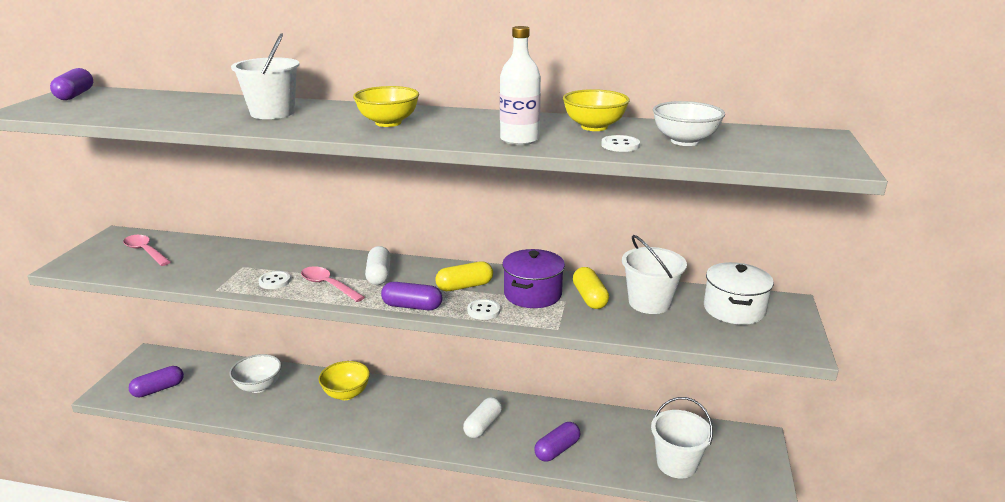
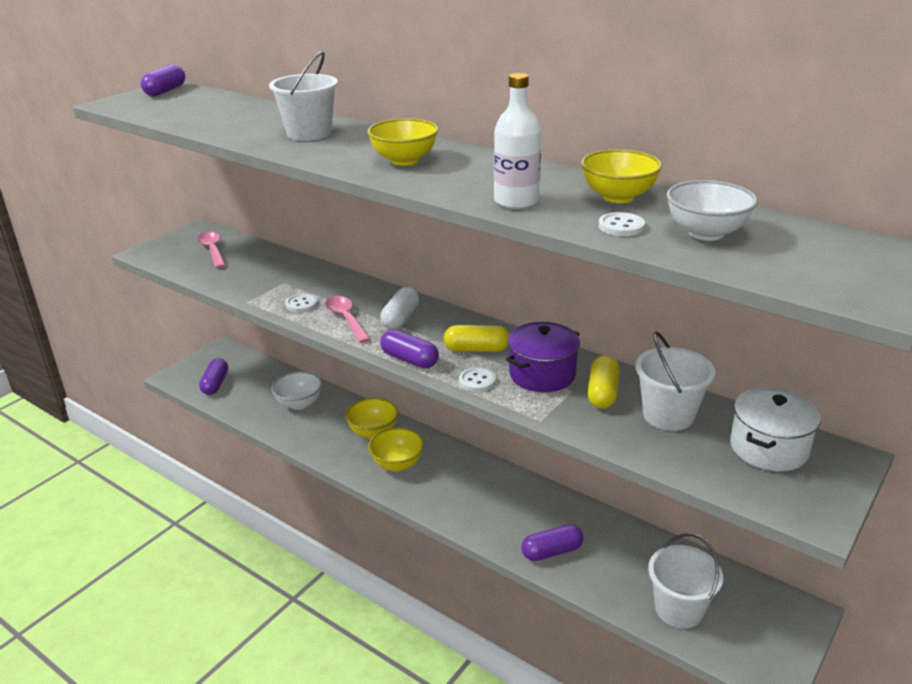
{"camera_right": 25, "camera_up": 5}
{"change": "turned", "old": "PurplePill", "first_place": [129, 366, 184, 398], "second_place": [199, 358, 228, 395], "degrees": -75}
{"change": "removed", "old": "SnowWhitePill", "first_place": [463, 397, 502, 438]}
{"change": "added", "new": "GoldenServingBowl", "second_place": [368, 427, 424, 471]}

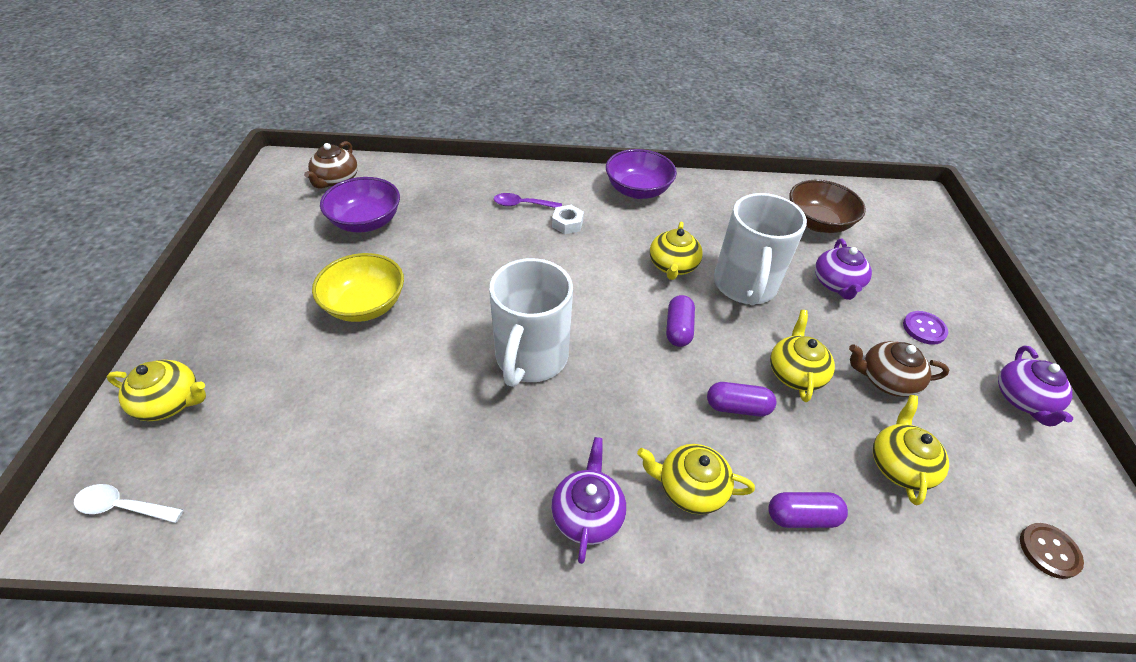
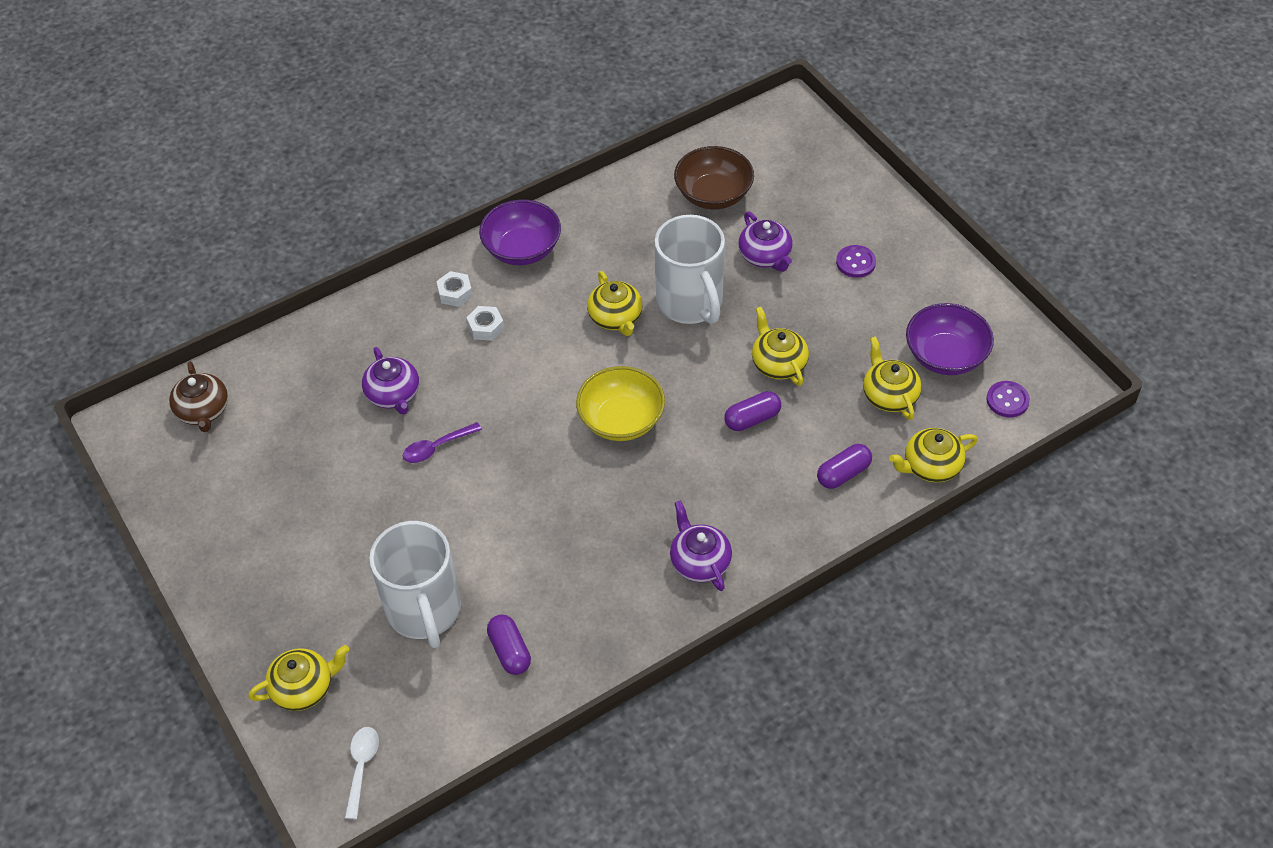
{"camera_right": -30, "camera_up": 5}
{"change": "moved", "old": "PurpleServingBowl", "first_place": [320, 177, 400, 233], "second_place": [906, 303, 994, 375]}
{"change": "moved", "old": "PurpleSpoon", "first_place": [494, 193, 562, 208], "second_place": [403, 422, 482, 463]}
{"change": "moved", "old": "GoldenServingBowl", "first_place": [312, 253, 404, 322], "second_place": [576, 366, 665, 441]}
{"change": "moved", "old": "SnowWhiteCoffeeMug", "first_place": [489, 258, 573, 387], "second_place": [369, 521, 461, 648]}
{"change": "moved", "old": "PurplePill", "first_place": [666, 295, 695, 347], "second_place": [487, 614, 531, 675]}
{"change": "removed", "old": "RussetTeaPot", "first_place": [849, 341, 949, 397]}
{"change": "moved", "old": "PurpleTeaPot", "first_place": [998, 346, 1073, 426], "second_place": [362, 347, 419, 415]}
{"change": "moved", "old": "GoldenTeaPot", "first_place": [637, 444, 755, 514], "second_place": [889, 428, 978, 482]}
{"change": "turned", "old": "SnowWhiteSpoon", "first_place": [74, 484, 184, 523], "second_place": [345, 727, 379, 819], "degrees": 120}
{"change": "recoloured", "old": "RussetShirtButton", "new": "PurpleShirtButton", "first_place": [1020, 523, 1084, 579], "second_place": [986, 381, 1030, 417]}
{"change": "added", "new": "SnowWhiteHexagonNut", "second_place": [436, 271, 473, 307]}

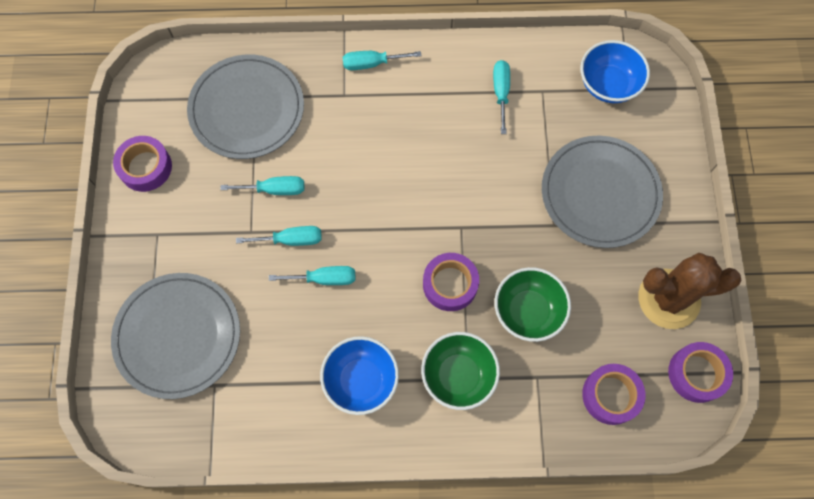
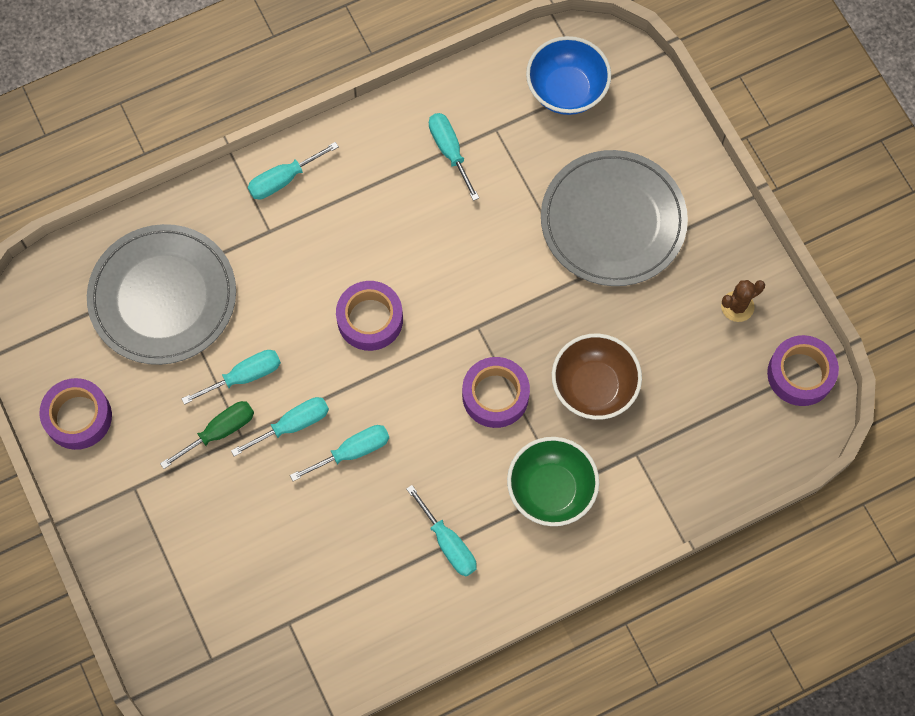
{"camera_right": -25, "camera_up": 0}
{"change": "resized", "old": "RussetSaguaroCactus", "first_place": [638, 253, 741, 329], "second_place": [721, 280, 765, 322], "factor": 0.45}
{"change": "recoloured", "old": "LeafGreenServingBowl", "new": "RussetServingBowl", "first_place": [495, 267, 571, 342], "second_place": [552, 334, 642, 420]}
{"change": "removed", "old": "GreyDinnerPlate", "first_place": [111, 273, 240, 399]}
{"change": "replaced", "old": "RoyalBlueServingBowl", "new": "AquaScrewdriver", "first_place": [320, 336, 399, 415], "second_place": [407, 485, 477, 577]}
{"change": "moved", "old": "PurpleRollOfTape", "first_place": [582, 364, 646, 425], "second_place": [336, 281, 403, 351]}
{"change": "added", "new": "LeafGreenScrewdriver", "second_place": [160, 401, 254, 469]}

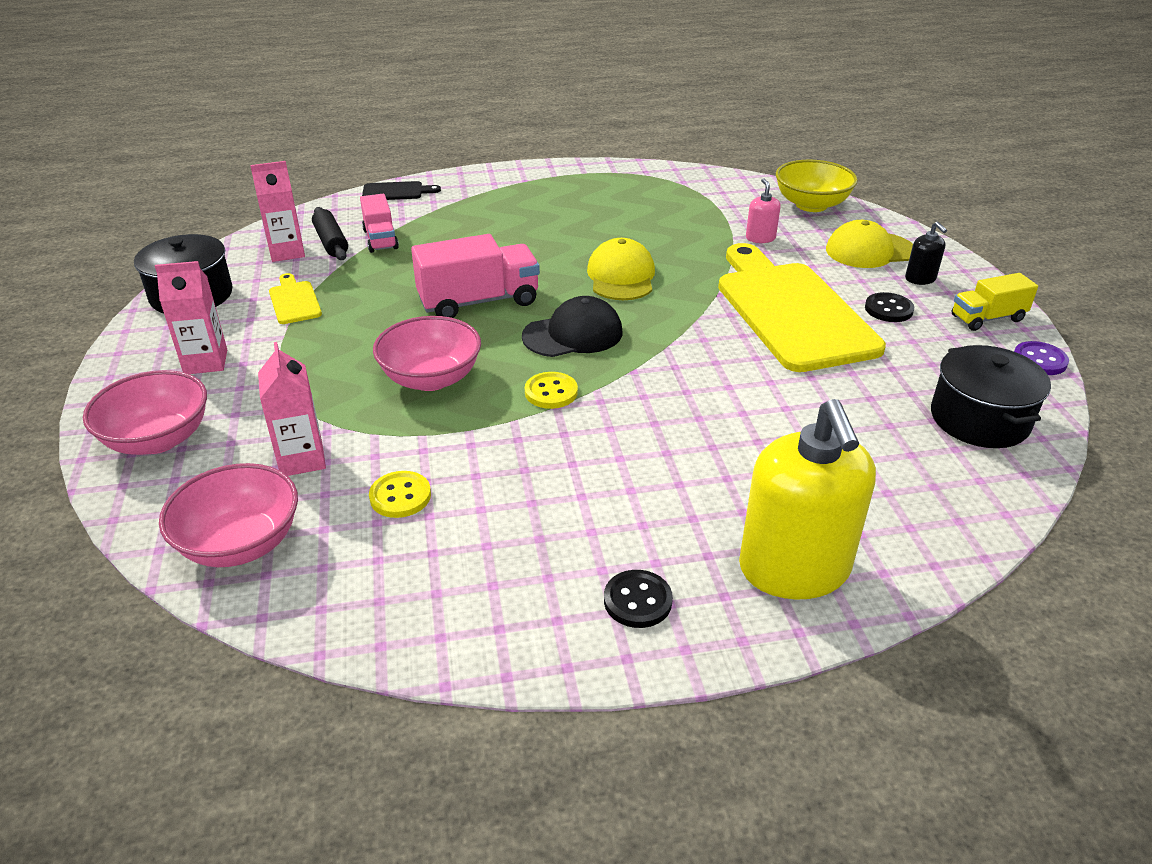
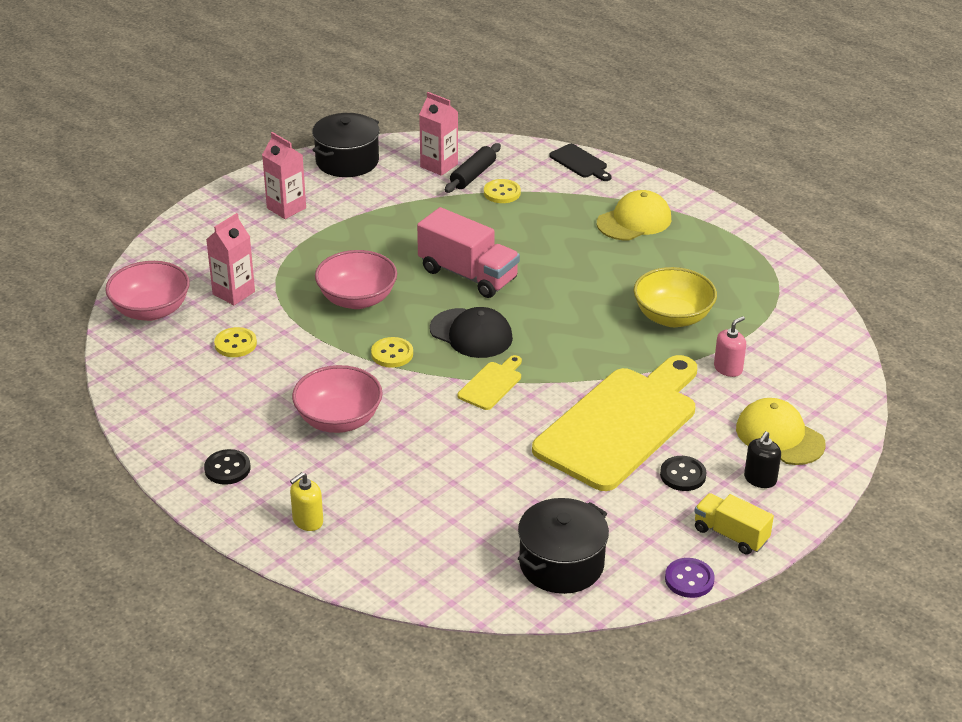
{"camera_right": 55, "camera_up": 0}
{"change": "moved", "old": "GoldenServingBowl", "first_place": [776, 160, 858, 212], "second_place": [634, 267, 717, 327]}
{"change": "replaced", "old": "PinkLorry", "new": "GoldenShirtButton", "first_place": [360, 194, 399, 253], "second_place": [484, 179, 521, 203]}
{"change": "moved", "old": "GoldenBaseballCap", "first_place": [587, 238, 655, 300], "second_place": [597, 190, 671, 240]}
{"change": "moved", "old": "GoldenCuttingBoard", "first_place": [269, 273, 322, 324], "second_place": [458, 355, 522, 410]}
{"change": "moved", "old": "PinkServingBowl", "first_place": [83, 370, 207, 455], "second_place": [292, 365, 383, 433]}
{"change": "resized", "old": "GoldenSoapDispenser", "first_place": [739, 399, 876, 600], "second_place": [290, 472, 323, 531], "factor": 0.43}

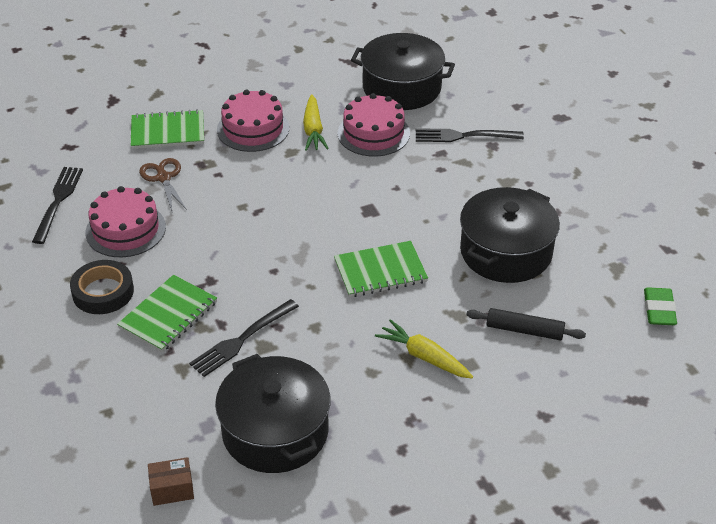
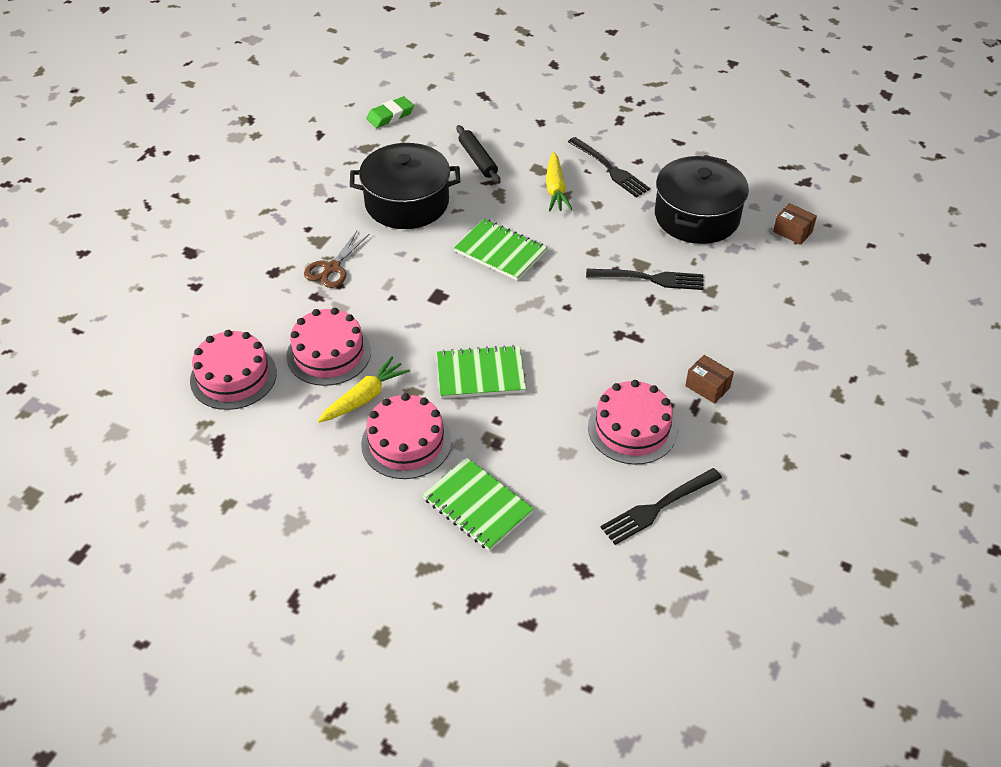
{"camera_right": -130, "camera_up": 5}
{"change": "replaced", "old": "EbonyCookingPot", "new": "PinkCake", "first_place": [351, 33, 455, 110], "second_place": [190, 330, 277, 410]}
{"change": "moved", "old": "EbonyTableFork", "first_place": [416, 128, 524, 142], "second_place": [568, 137, 650, 197]}
{"change": "moved", "old": "RussetShears", "first_place": [139, 158, 187, 211], "second_place": [304, 231, 369, 288]}
{"change": "replaced", "old": "EbonyRollOfTape", "new": "RussetBox", "first_place": [70, 260, 134, 314], "second_place": [685, 355, 734, 404]}
{"change": "moved", "old": "LeafGreenExerciseBook", "first_place": [117, 275, 217, 352], "second_place": [437, 345, 526, 399]}

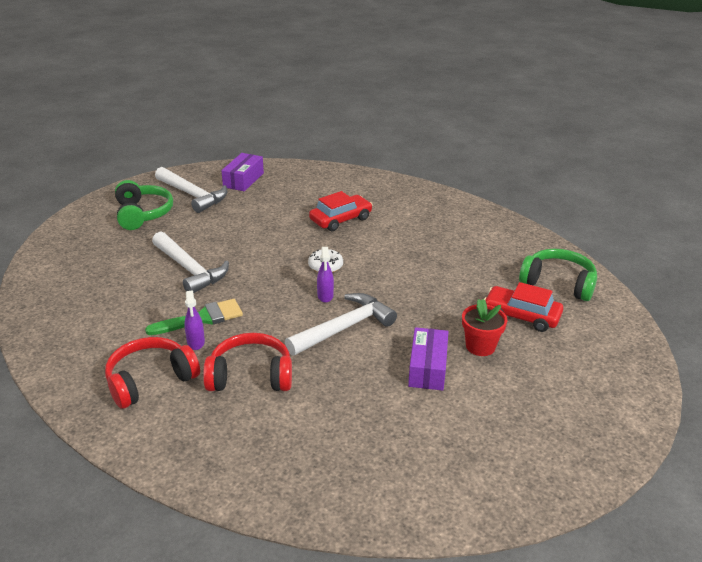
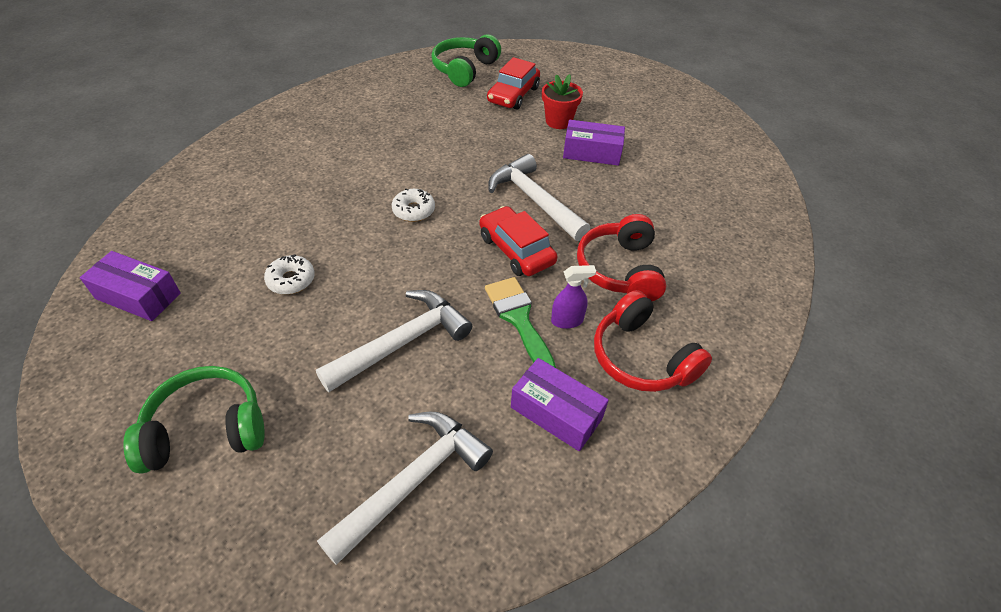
{"camera_right": -90, "camera_up": 15}
{"change": "moved", "old": "SnowWhiteHammer", "first_place": [155, 167, 227, 213], "second_place": [317, 412, 493, 565]}
{"change": "moved", "old": "RedToyCar", "first_place": [309, 191, 373, 231], "second_place": [479, 206, 557, 276]}
{"change": "removed", "old": "PurpleSprayer", "first_place": [317, 247, 334, 303]}
{"change": "added", "new": "SnowWhiteDonut", "second_place": [264, 255, 315, 295]}
{"change": "added", "new": "PurpleBox", "second_place": [511, 358, 609, 451]}

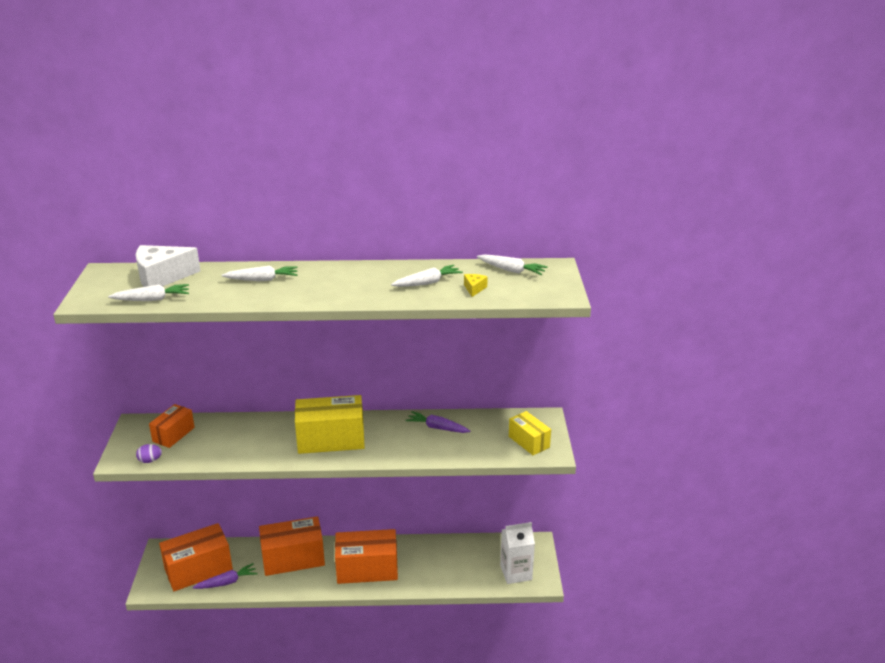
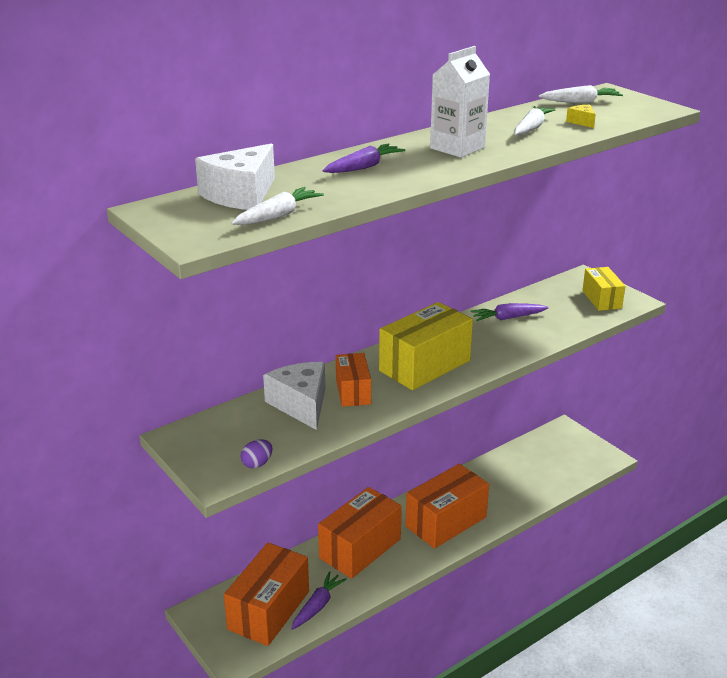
{"camera_right": -35, "camera_up": 0}
{"change": "recoloured", "old": "SnowWhiteRootVegetable", "new": "PurpleRootVegetable", "first_place": [222, 266, 298, 281], "second_place": [323, 143, 406, 173]}
{"change": "moved", "old": "OrangeBox", "first_place": [149, 404, 195, 448], "second_place": [336, 353, 371, 407]}
{"change": "turned", "old": "GoldenBox", "first_place": [509, 411, 551, 455], "second_place": [582, 267, 626, 311], "degrees": 60}
{"change": "moved", "old": "SnowWhiteMilkCarton", "first_place": [500, 522, 535, 584], "second_place": [430, 46, 490, 158]}
{"change": "added", "new": "SnowWhitePieceOfCheese", "second_place": [263, 362, 325, 430]}

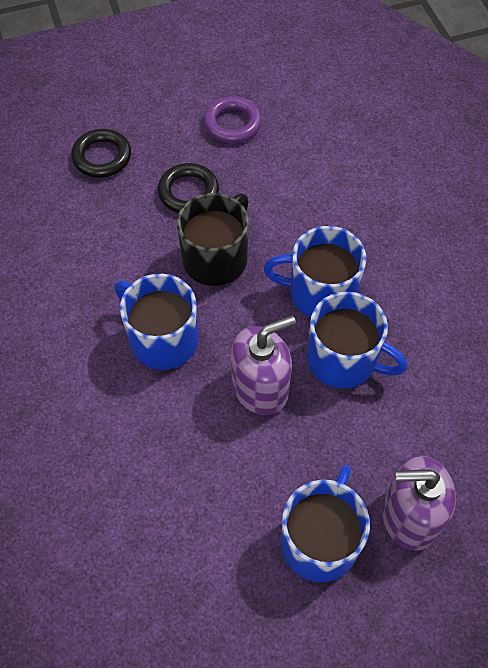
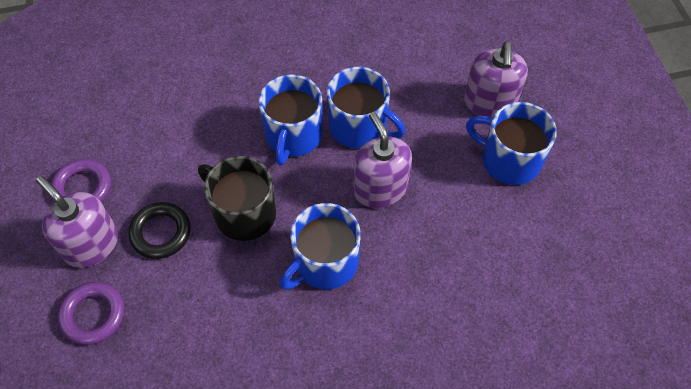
{"camera_right": -85, "camera_up": 0}
{"change": "recoloured", "old": "EbonyHoop", "new": "PurpleHoop", "first_place": [71, 129, 131, 178], "second_place": [58, 282, 124, 345]}
{"change": "turned", "old": "RoyalBlueCoffeeMug", "first_place": [307, 292, 407, 389], "second_place": [327, 67, 405, 148], "degrees": 90}
{"change": "added", "new": "PurpleSoapDispenser", "second_place": [36, 176, 118, 268]}

